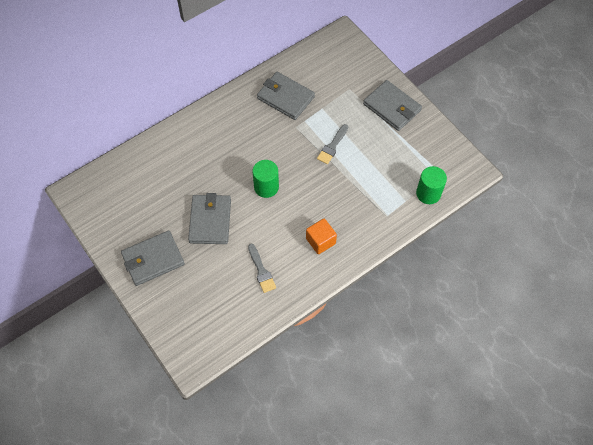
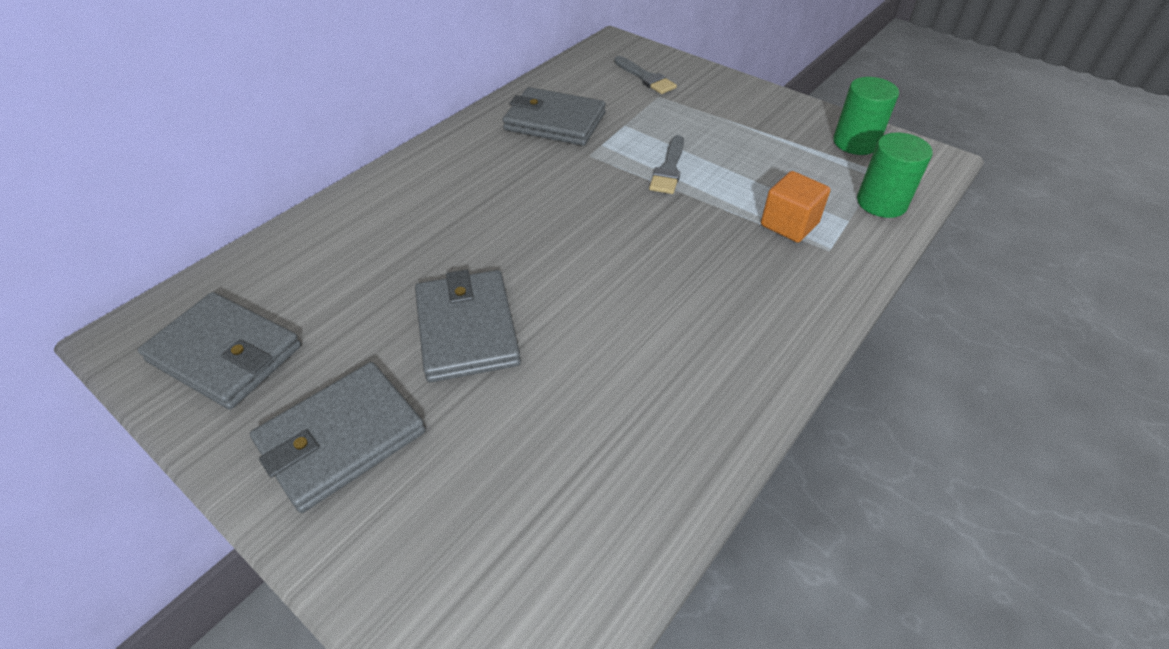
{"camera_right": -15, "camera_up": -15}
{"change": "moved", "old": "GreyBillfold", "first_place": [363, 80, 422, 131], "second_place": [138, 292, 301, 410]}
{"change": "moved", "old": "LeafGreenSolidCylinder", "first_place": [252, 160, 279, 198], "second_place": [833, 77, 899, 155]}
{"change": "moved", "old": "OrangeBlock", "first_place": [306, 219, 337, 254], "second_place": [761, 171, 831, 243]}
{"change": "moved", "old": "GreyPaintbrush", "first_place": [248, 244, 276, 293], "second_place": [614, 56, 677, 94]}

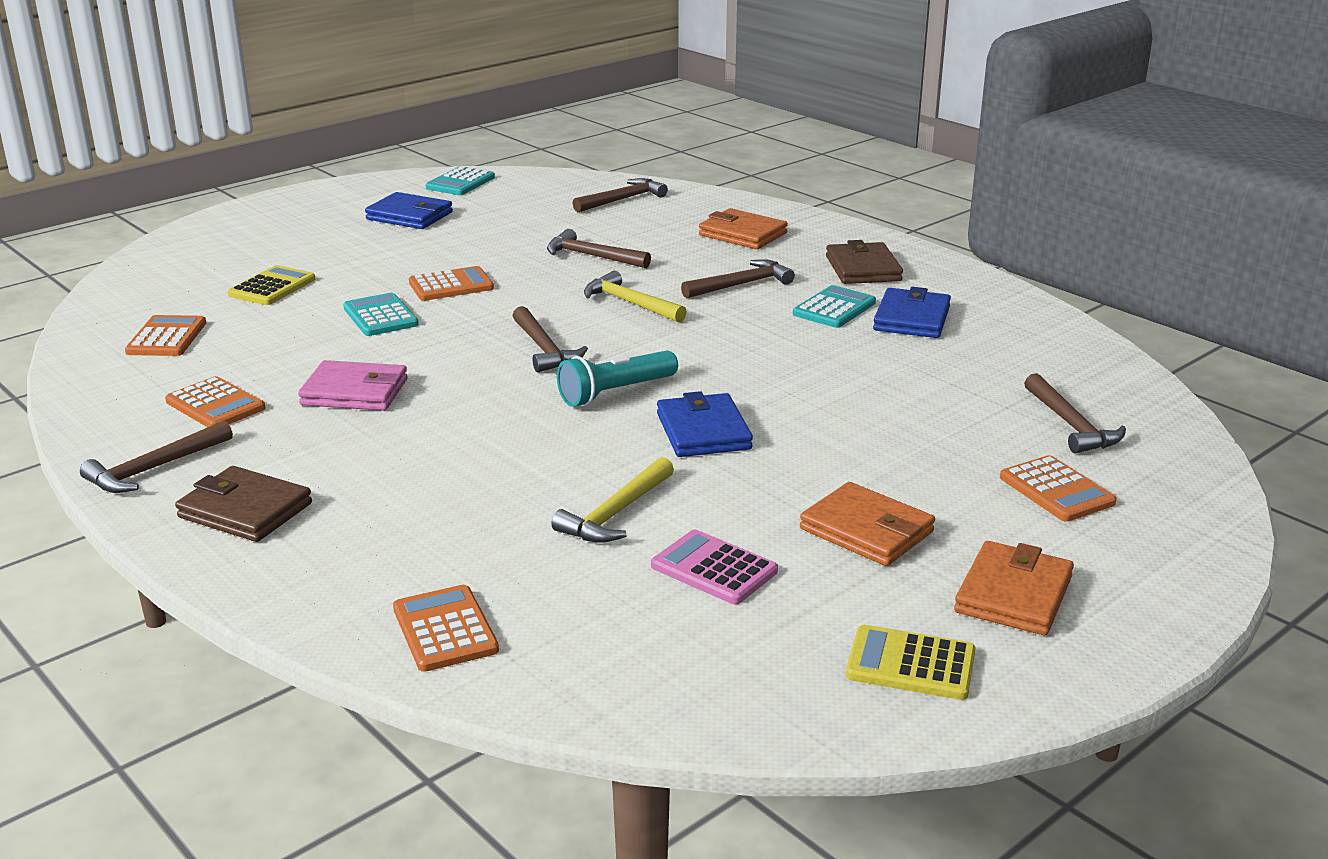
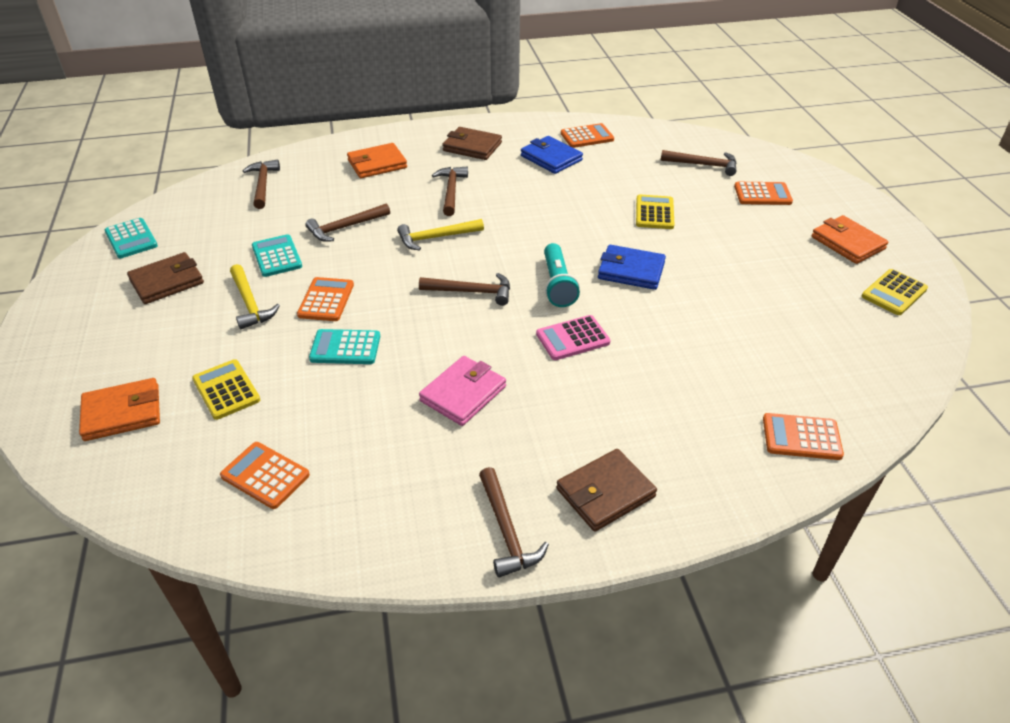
{"camera_right": -60, "camera_up": 15}
{"change": "recoloured", "old": "RoyalBlueBillfold", "new": "RussetBillfold", "first_place": [365, 192, 453, 229], "second_place": [127, 252, 204, 304]}
{"change": "moved", "old": "AquaCalculator", "first_place": [793, 285, 876, 328], "second_place": [252, 234, 302, 277]}
{"change": "moved", "old": "OrangeCalculator", "first_place": [165, 376, 265, 427], "second_place": [561, 123, 614, 148]}
{"change": "moved", "old": "GoldenHammer", "first_place": [551, 457, 674, 542], "second_place": [230, 264, 280, 330]}
{"change": "moved", "old": "OrangeBillfold", "first_place": [800, 482, 935, 566], "second_place": [79, 378, 160, 441]}
{"change": "moved", "old": "PinkCalculator", "first_place": [651, 530, 778, 604], "second_place": [536, 315, 610, 360]}
{"change": "added", "new": "GoldenCalculator", "second_place": [636, 194, 674, 229]}

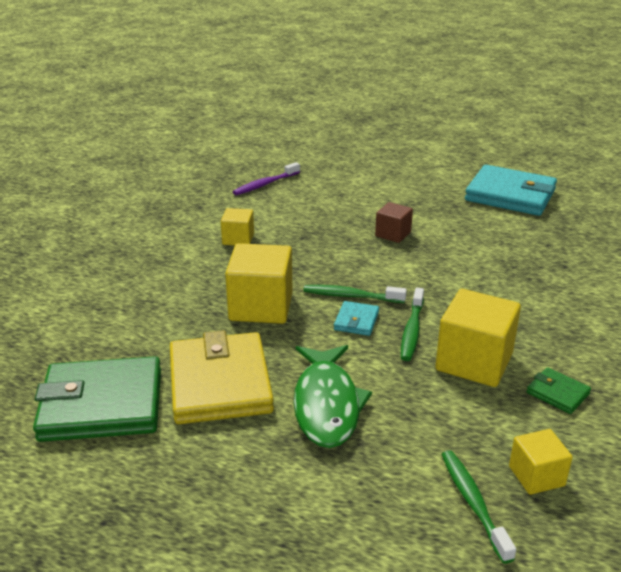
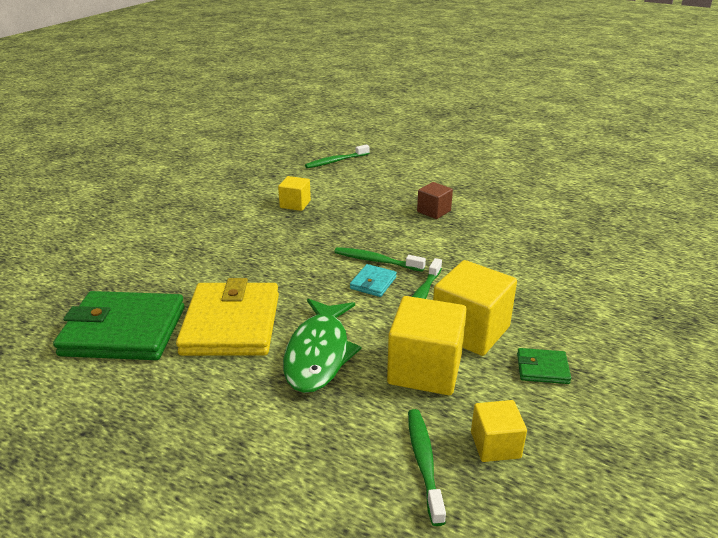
{"camera_right": 10, "camera_up": 0}
{"change": "recoloured", "old": "PurpleToothbrush", "new": "LeafGreenToothbrush", "first_place": [233, 162, 300, 195], "second_place": [305, 144, 370, 168]}
{"change": "removed", "old": "AquaBillfold", "first_place": [465, 165, 557, 216]}
{"change": "moved", "old": "GoldenBlock", "first_place": [225, 243, 292, 324], "second_place": [387, 296, 467, 395]}
{"change": "turned", "old": "LeafGreenBillfold", "first_place": [526, 367, 591, 414], "second_place": [517, 348, 571, 384], "degrees": -45}

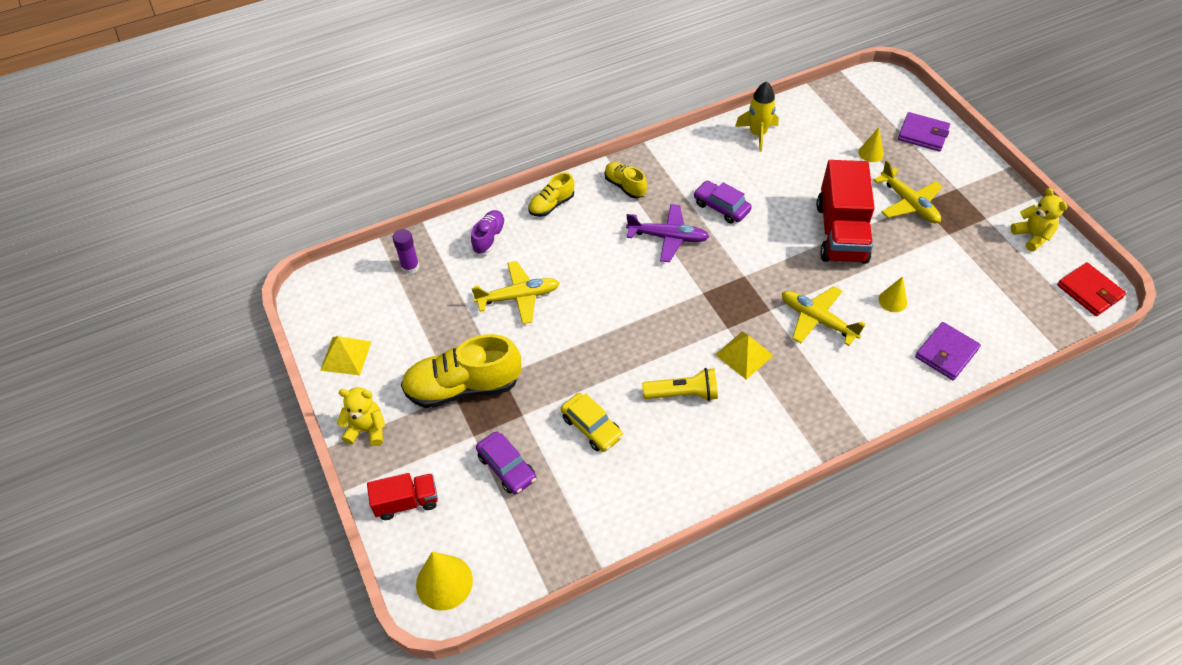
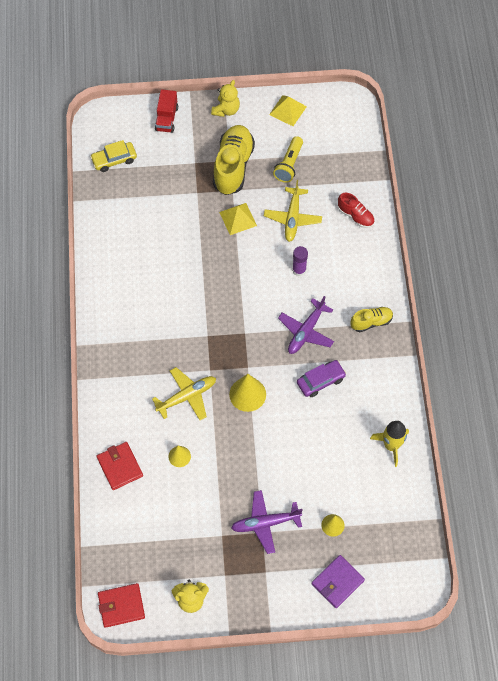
{"camera_right": 110, "camera_up": 10}
{"change": "removed", "old": "RedLorry", "first_place": [817, 160, 875, 264]}
{"change": "recoloured", "old": "GoldenAeroplane", "new": "PurpleAeroplane", "first_place": [874, 160, 943, 223], "second_place": [231, 490, 303, 554]}
{"change": "removed", "old": "GoldenShoe", "first_place": [528, 172, 574, 217]}
{"change": "recoloured", "old": "PurpleShoe", "new": "RedShoe", "first_place": [471, 210, 506, 254], "second_place": [338, 193, 374, 228]}
{"change": "moved", "old": "PurpleStickOfGlue", "first_place": [393, 229, 419, 274], "second_place": [292, 246, 308, 277]}
{"change": "recoloured", "old": "PurpleBillfold", "new": "RedBillfold", "first_place": [915, 322, 981, 380], "second_place": [97, 442, 143, 490]}
{"change": "moved", "old": "GoldenPyramidShape", "first_place": [715, 331, 774, 380], "second_place": [219, 203, 257, 235]}
{"change": "moved", "old": "GoldenTorch", "first_place": [642, 368, 718, 401], "second_place": [273, 136, 303, 183]}
{"change": "moved", "old": "GoldenToyCar", "first_place": [561, 393, 623, 452], "second_place": [90, 140, 137, 172]}
{"change": "removed", "old": "PurpleToyCar", "first_place": [476, 431, 537, 494]}
{"change": "moved", "old": "GoldenConeShape", "first_place": [416, 551, 473, 610], "second_place": [229, 374, 266, 412]}

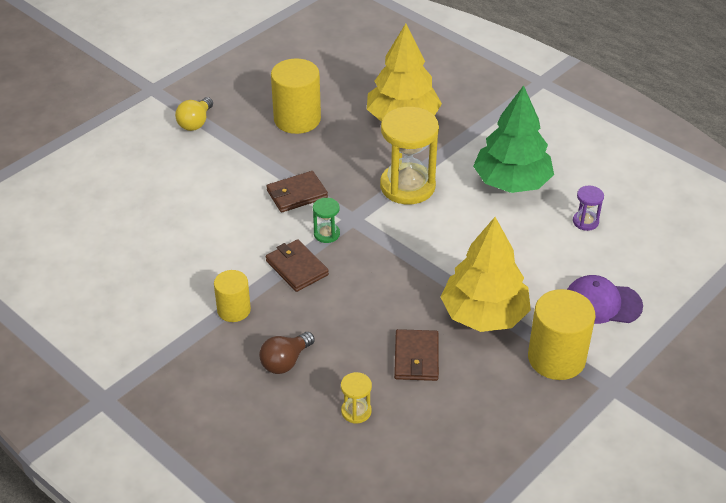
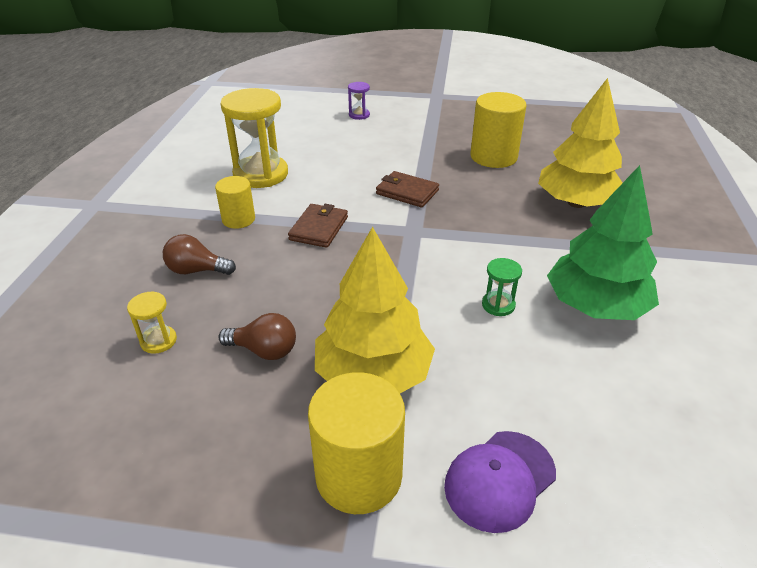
{"camera_right": 55, "camera_up": -5}
{"change": "removed", "old": "GoldenBulb", "first_place": [175, 97, 213, 131]}
{"change": "moved", "old": "GoldenSandTimer", "first_place": [380, 107, 439, 204], "second_place": [221, 88, 288, 188]}
{"change": "moved", "old": "PurpleSandTimer", "first_place": [573, 185, 604, 231], "second_place": [348, 82, 370, 120]}
{"change": "moved", "old": "LeafGreenSandTimer", "first_place": [313, 198, 340, 243], "second_place": [482, 258, 522, 316]}
{"change": "turned", "old": "PurpleBaseballCap", "first_place": [567, 275, 643, 324], "second_place": [444, 431, 556, 533], "degrees": -105}
{"change": "replaced", "old": "RussetBillfold", "new": "RussetBulb", "first_place": [394, 329, 439, 381], "second_place": [218, 313, 296, 360]}

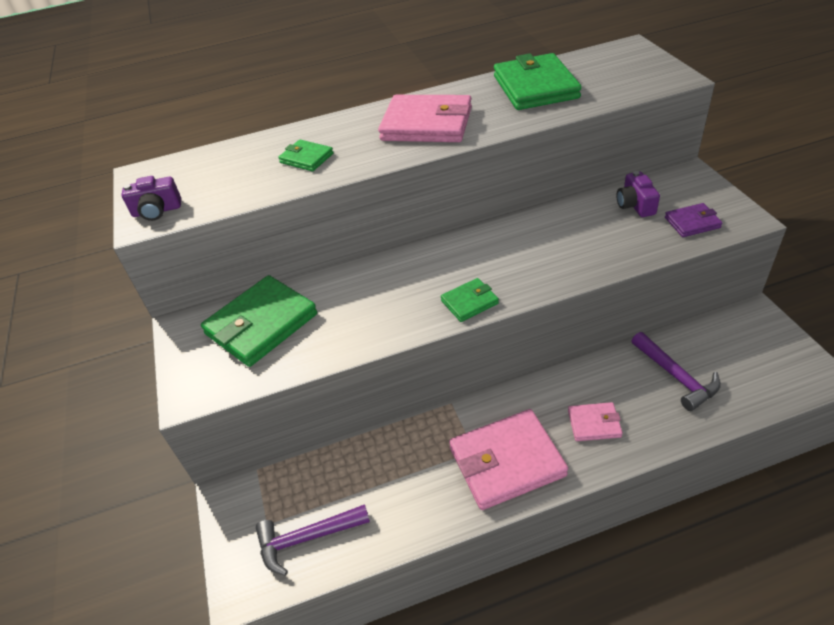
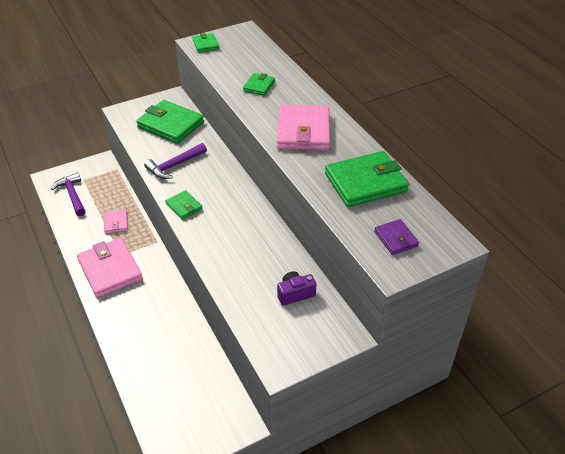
{"camera_right": 75, "camera_up": 0}
{"change": "replaced", "old": "PurpleCamera", "new": "LeafGreenBillfold", "first_place": [121, 176, 181, 221], "second_place": [192, 33, 219, 53]}
{"change": "moved", "old": "PurpleBillfold", "first_place": [665, 203, 723, 237], "second_place": [374, 219, 419, 255]}
{"change": "moved", "old": "PurpleHammer", "first_place": [631, 332, 721, 411], "second_place": [144, 143, 207, 179]}
{"change": "moved", "old": "PinkBillfold", "first_place": [568, 402, 623, 441], "second_place": [104, 209, 128, 234]}

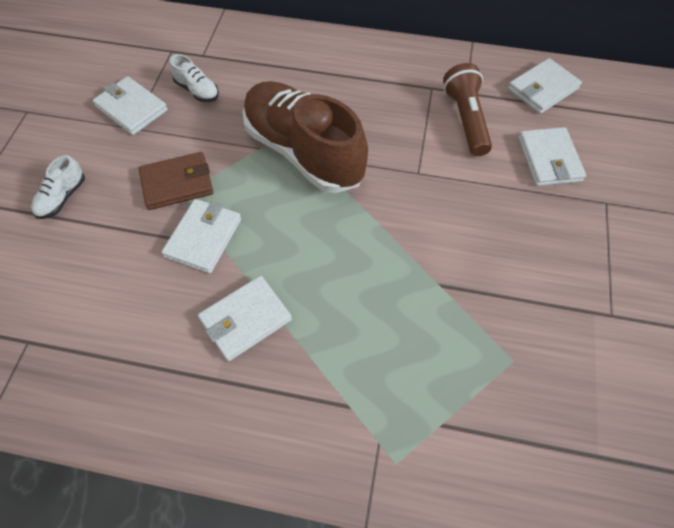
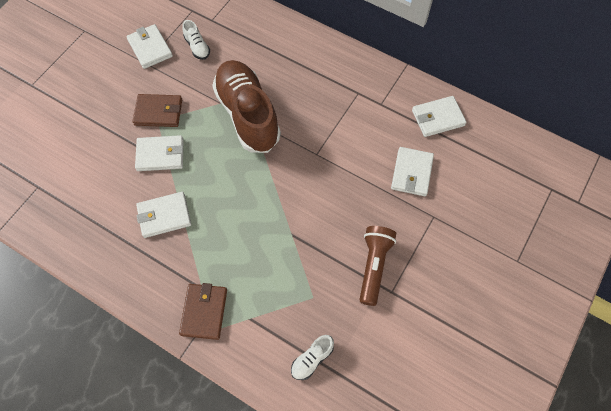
{"camera_right": 20, "camera_up": 5}
{"change": "moved", "old": "RussetTorch", "first_place": [443, 63, 492, 156], "second_place": [359, 226, 396, 306]}
{"change": "moved", "old": "SnowWhiteShoe", "first_place": [31, 155, 85, 219], "second_place": [291, 335, 334, 380]}
{"change": "turned", "old": "SnowWhiteBillfold", "first_place": [161, 199, 241, 274], "second_place": [135, 135, 184, 171], "degrees": 45}
{"change": "added", "new": "RussetBillfold", "second_place": [179, 283, 227, 340]}

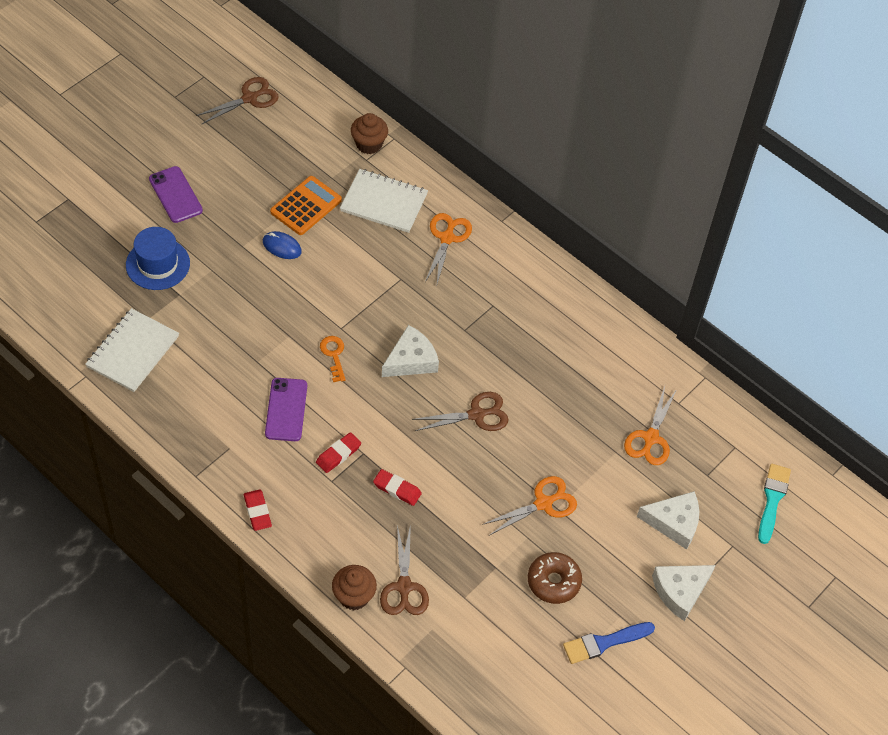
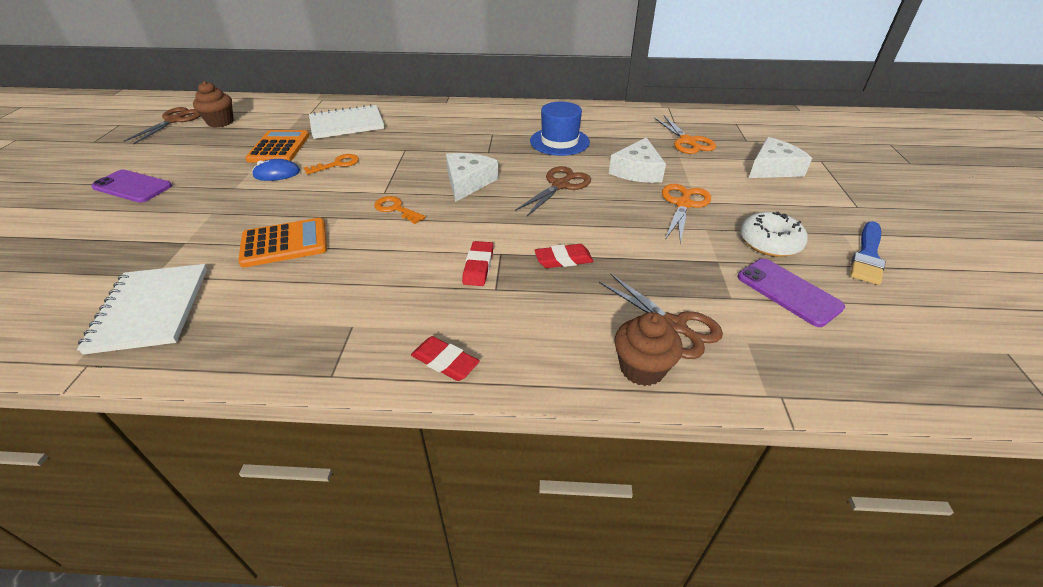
{"camera_right": -35, "camera_up": -15}
{"change": "moved", "old": "RussetMuffin", "first_place": [351, 113, 388, 154], "second_place": [193, 81, 234, 128]}
{"change": "removed", "old": "OrangeShears", "first_place": [425, 213, 472, 284]}
{"change": "moved", "old": "RoyalBlueTopHat", "first_place": [126, 227, 190, 290], "second_place": [530, 102, 590, 156]}
{"change": "moved", "old": "PurplePhone", "first_place": [265, 378, 307, 441], "second_place": [738, 259, 845, 327]}
{"change": "removed", "old": "AquaPaintbrush", "first_place": [758, 464, 791, 544]}
{"change": "recoloured", "old": "RussetDonut", "new": "SnowWhiteDonut", "first_place": [528, 552, 582, 604], "second_place": [741, 212, 808, 257]}
{"change": "moved", "old": "SnowWhitePieceOfCheese", "first_place": [652, 565, 716, 621], "second_place": [609, 137, 666, 183]}
{"change": "added", "new": "OrangeLatchkey", "second_place": [304, 154, 359, 175]}
{"change": "added", "new": "OrangeCalculator", "second_place": [238, 218, 327, 268]}

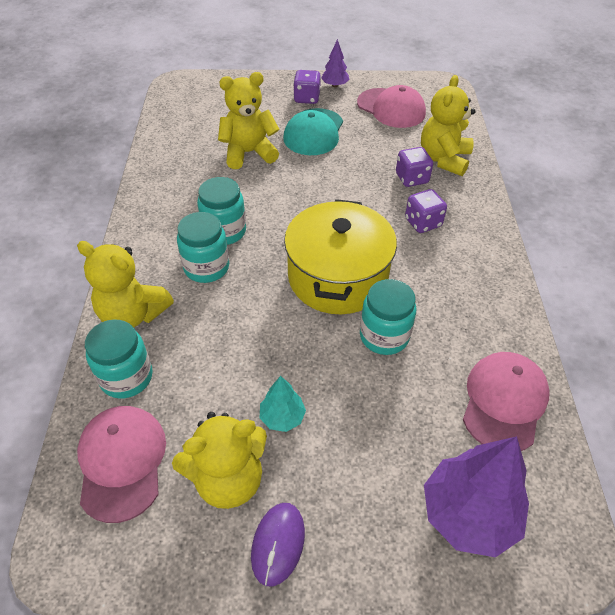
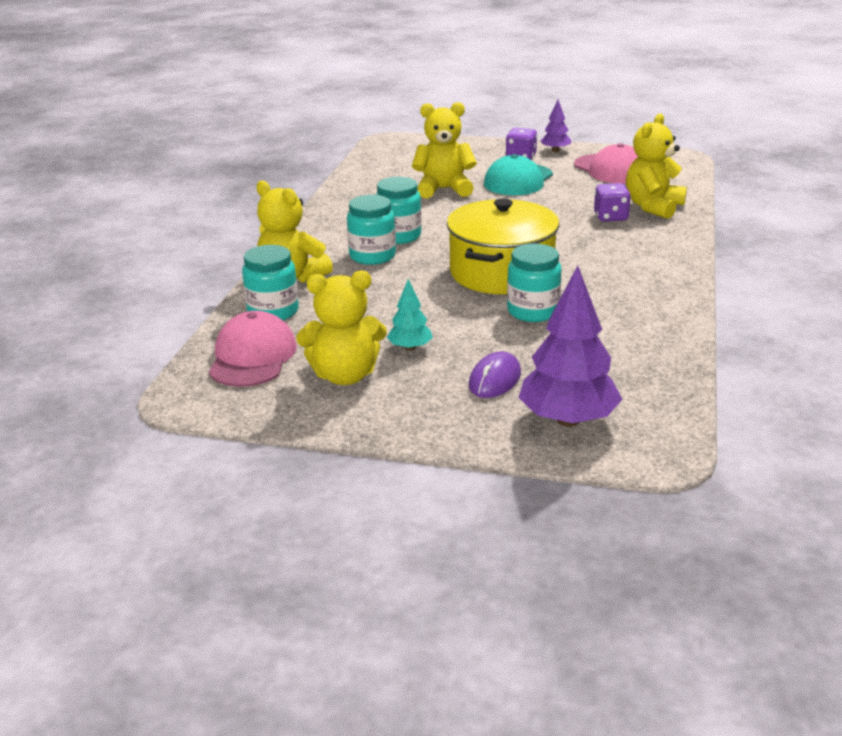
{"camera_right": 15, "camera_up": -20}
{"change": "removed", "old": "PurpleDice", "first_place": [405, 189, 447, 233]}
{"change": "removed", "old": "PinkBaseballCap", "first_place": [463, 352, 549, 451]}
{"change": "moved", "old": "PurpleMouse", "first_place": [251, 503, 305, 587], "second_place": [469, 352, 521, 398]}

